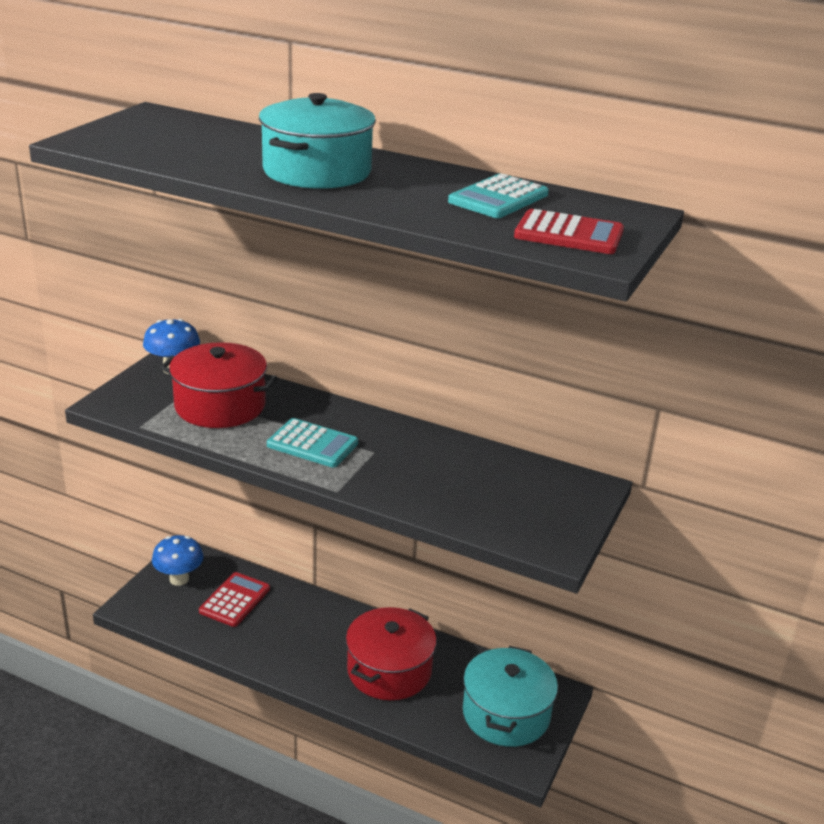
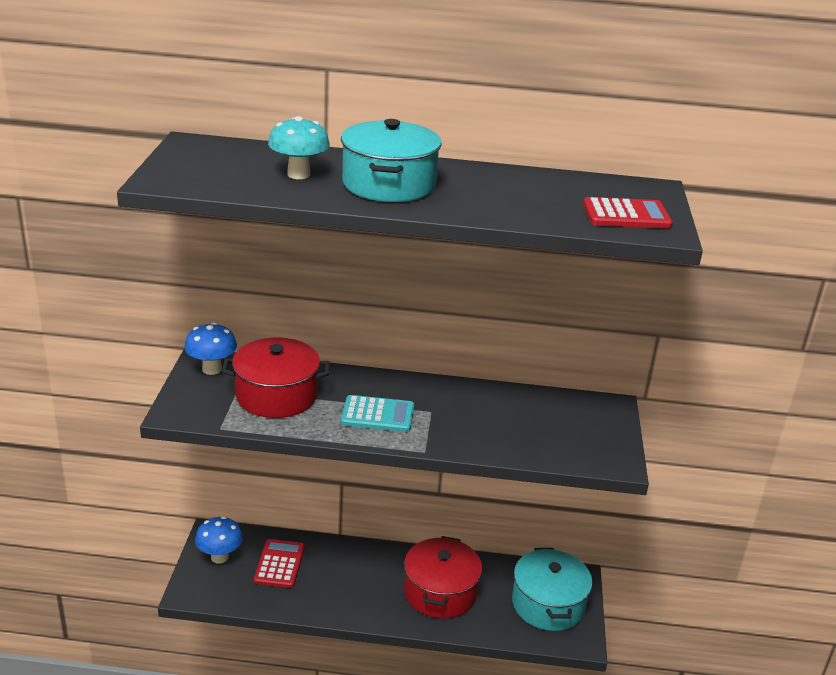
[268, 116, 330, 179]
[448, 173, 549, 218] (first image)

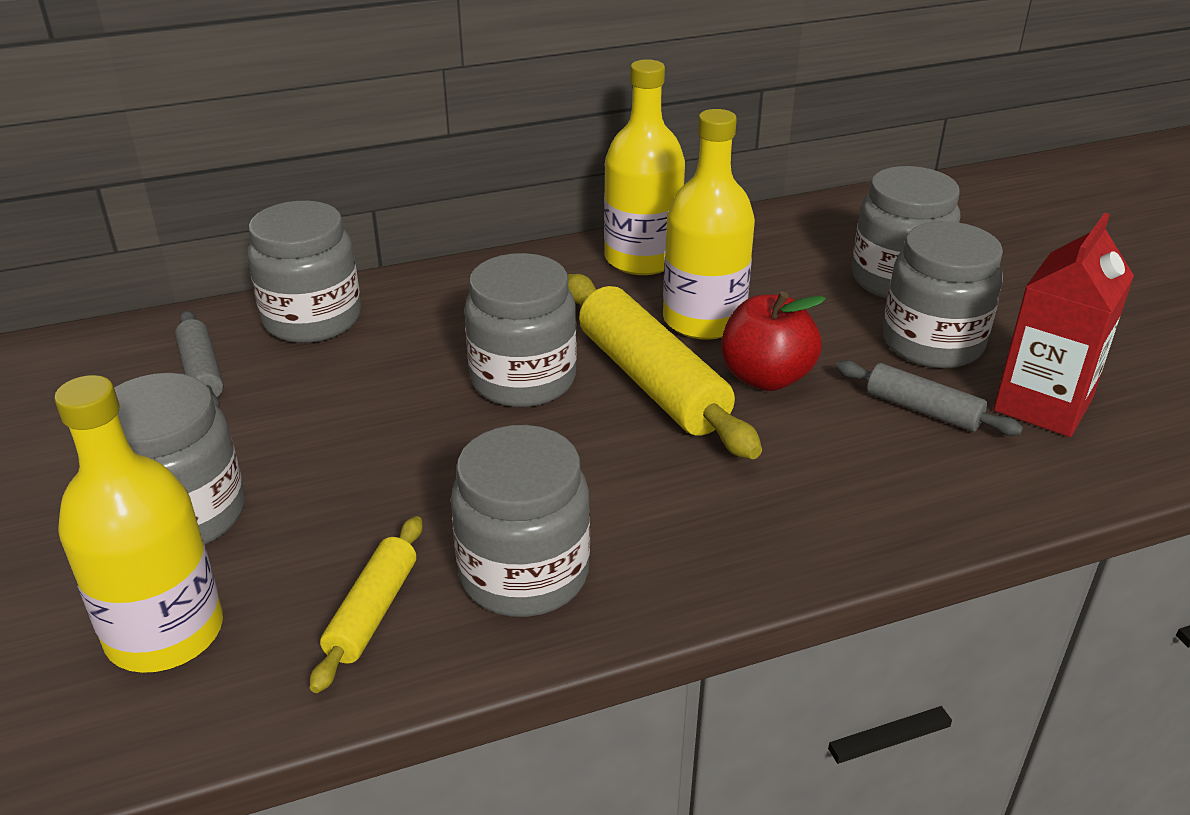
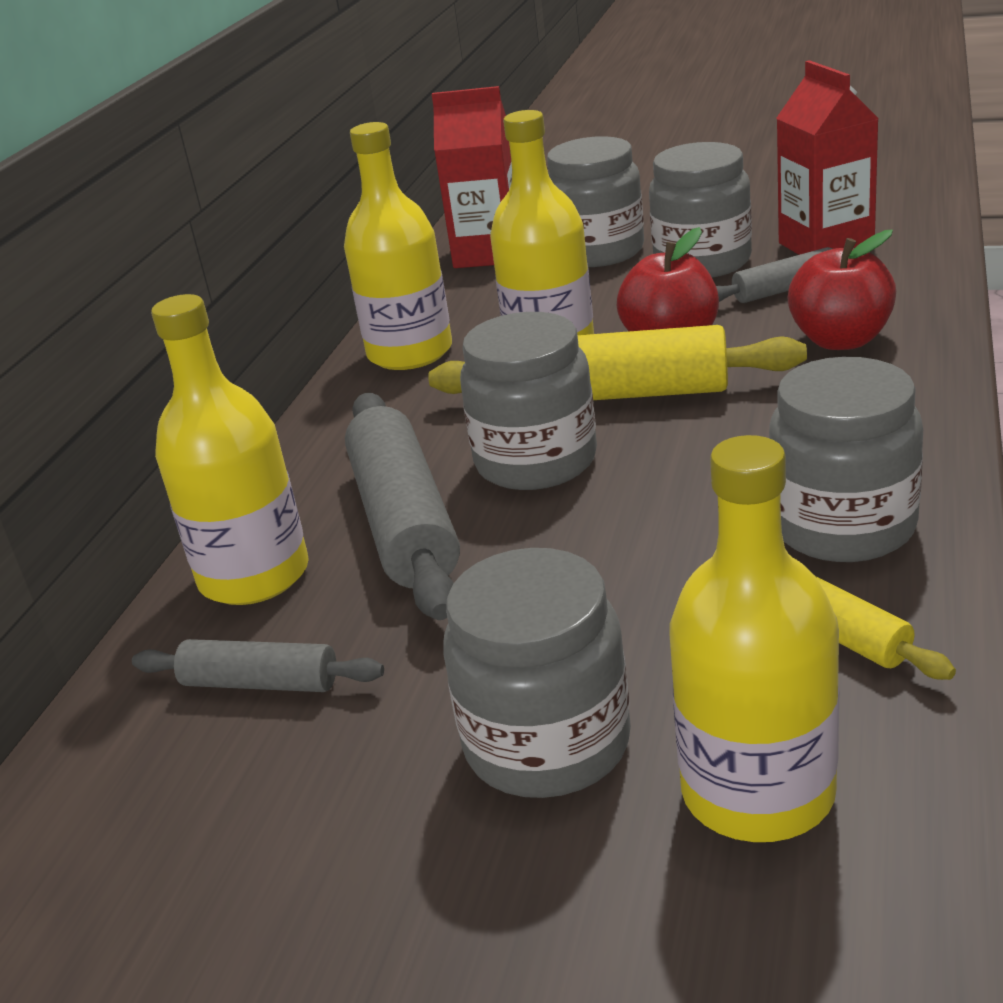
[151, 294, 309, 605]
[345, 393, 460, 620]
[432, 86, 512, 268]
[788, 230, 896, 350]

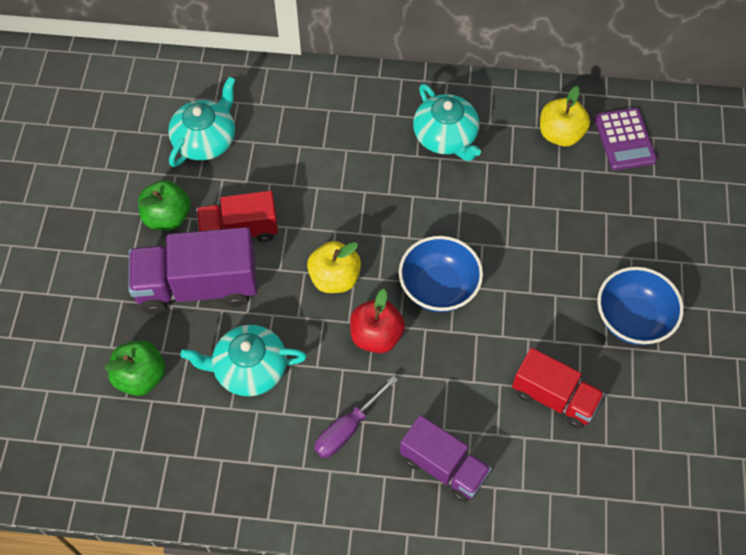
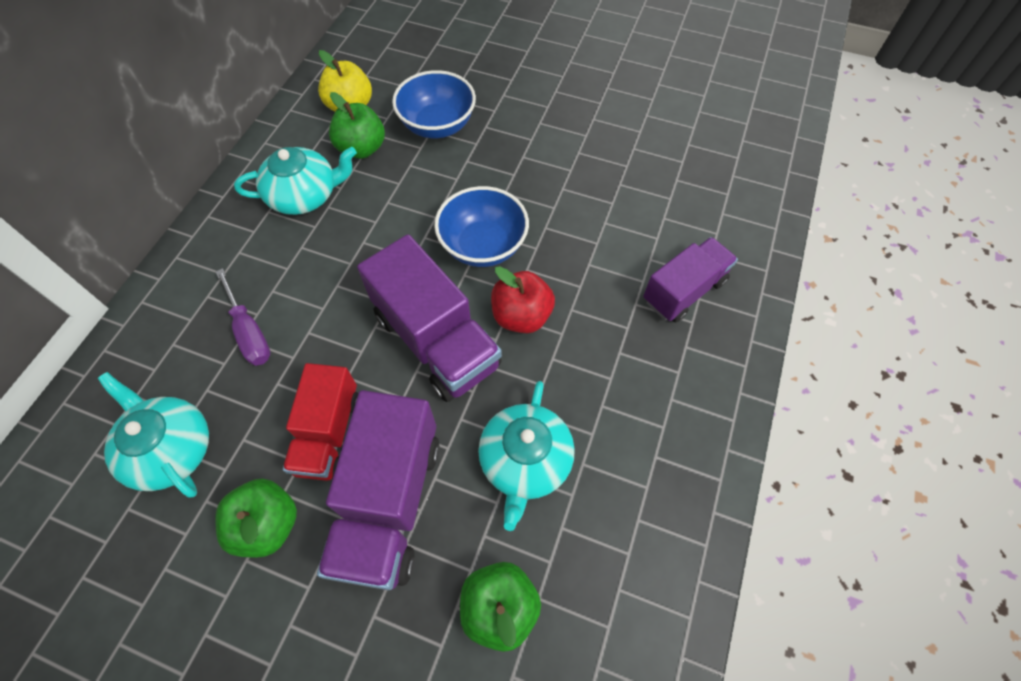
[216, 268, 271, 366]
[329, 92, 385, 159]
[357, 234, 502, 402]
[392, 70, 476, 138]
[512, 348, 605, 429] (first image)
[594, 108, 657, 170] (first image)

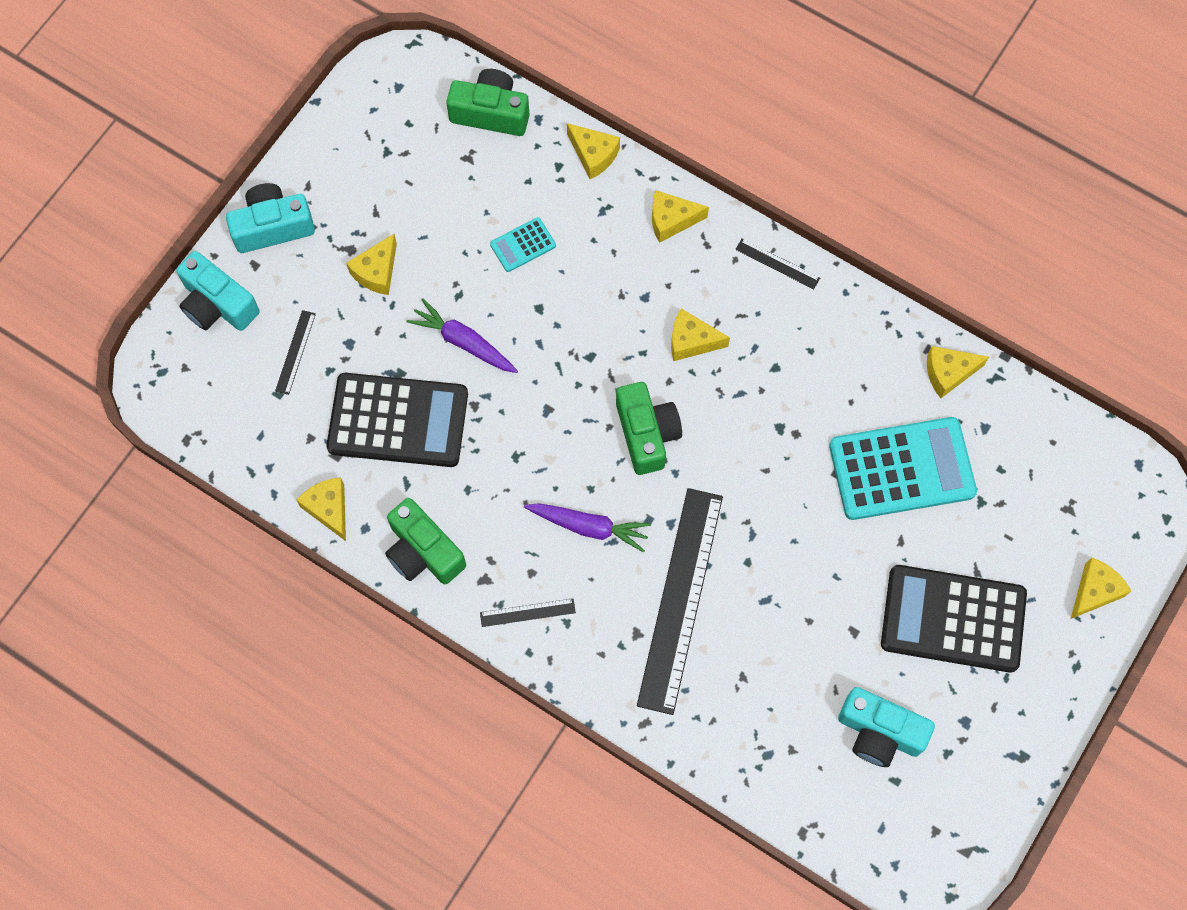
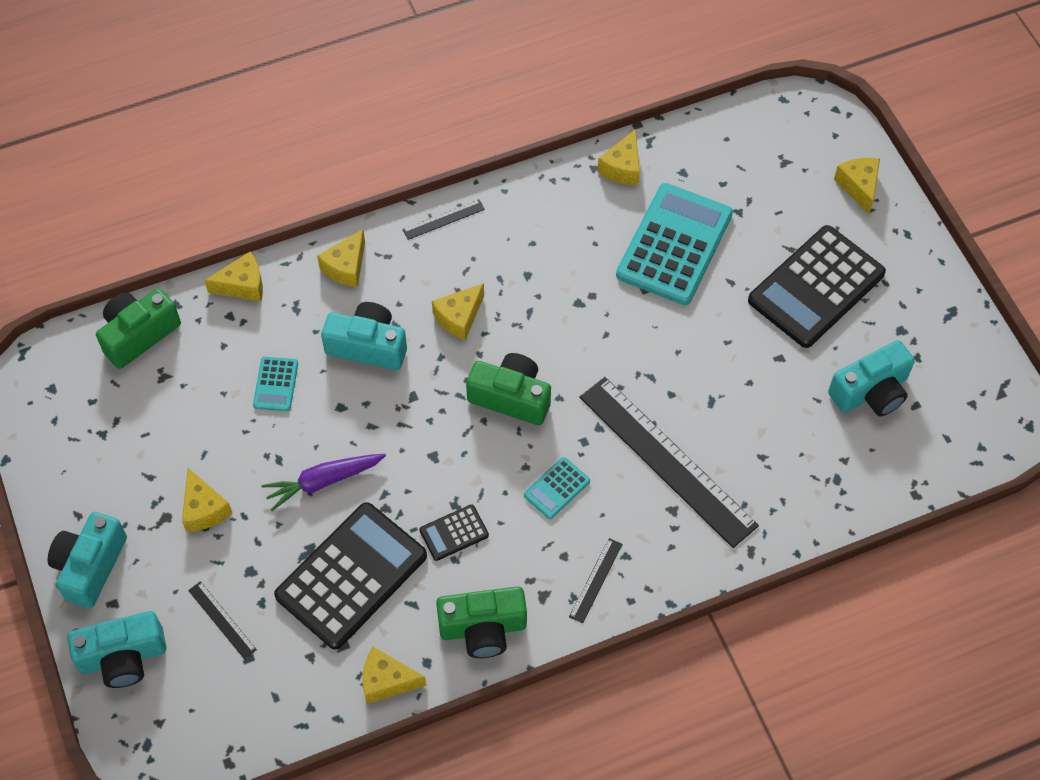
[321, 302, 407, 370]
[419, 504, 489, 561]
[524, 457, 590, 519]

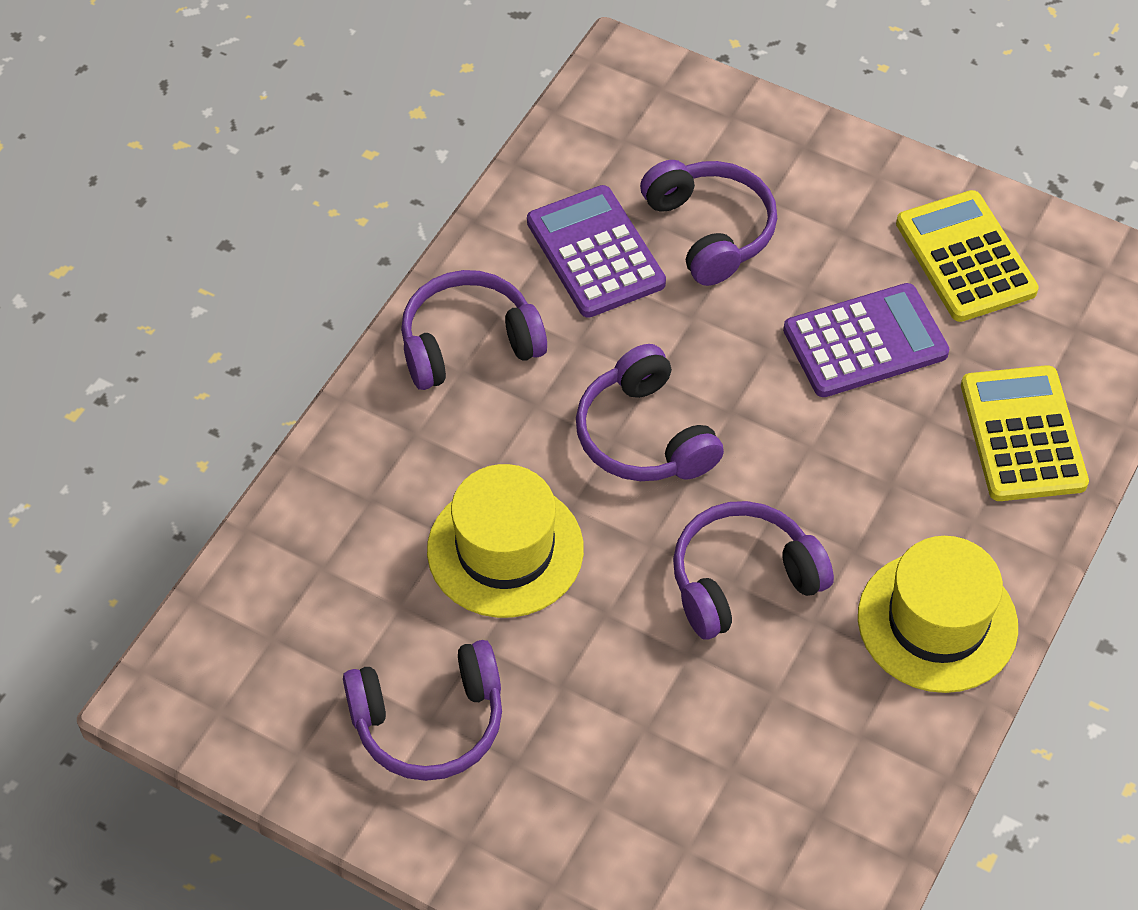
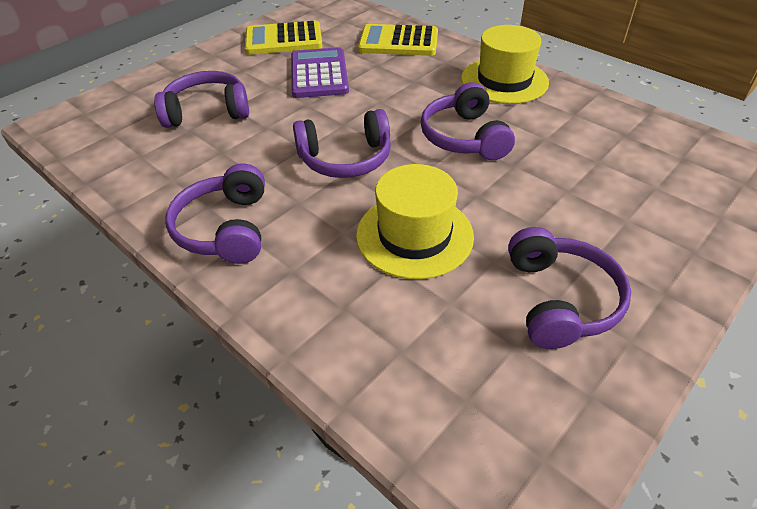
[527, 185, 666, 318] (first image)

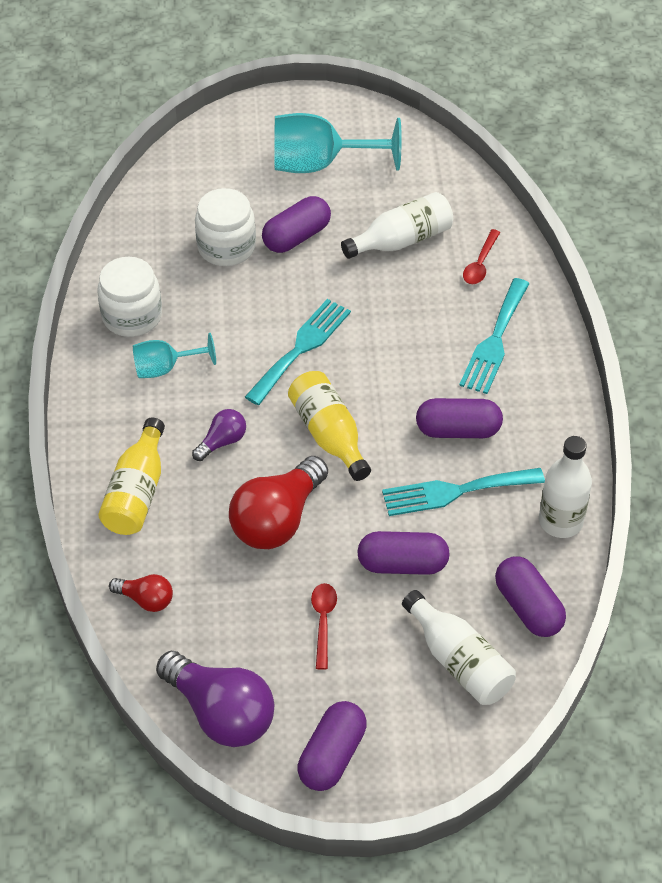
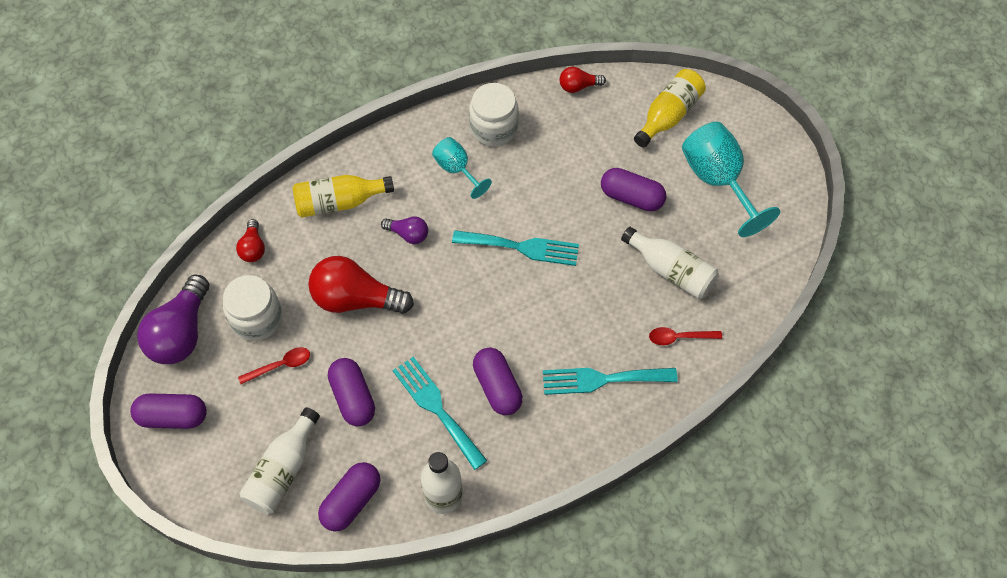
[223, 275, 282, 341]
[559, 67, 606, 93]
[634, 69, 706, 147]

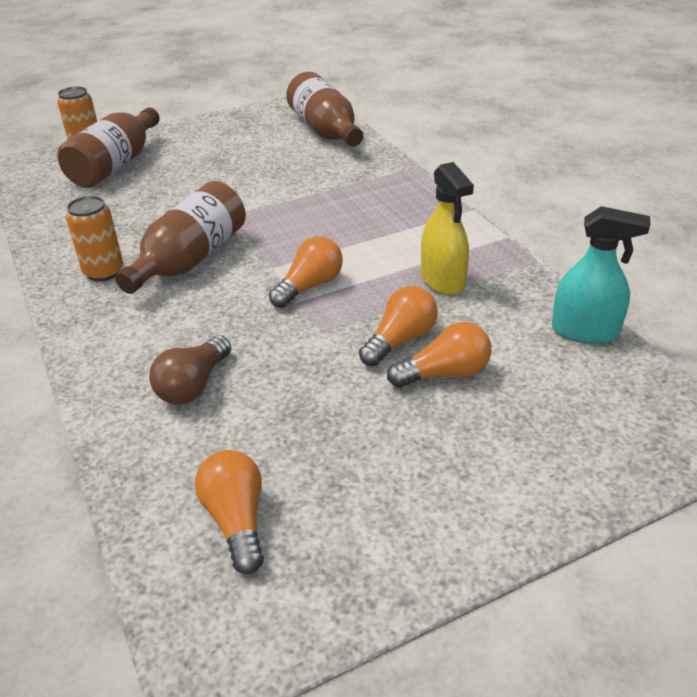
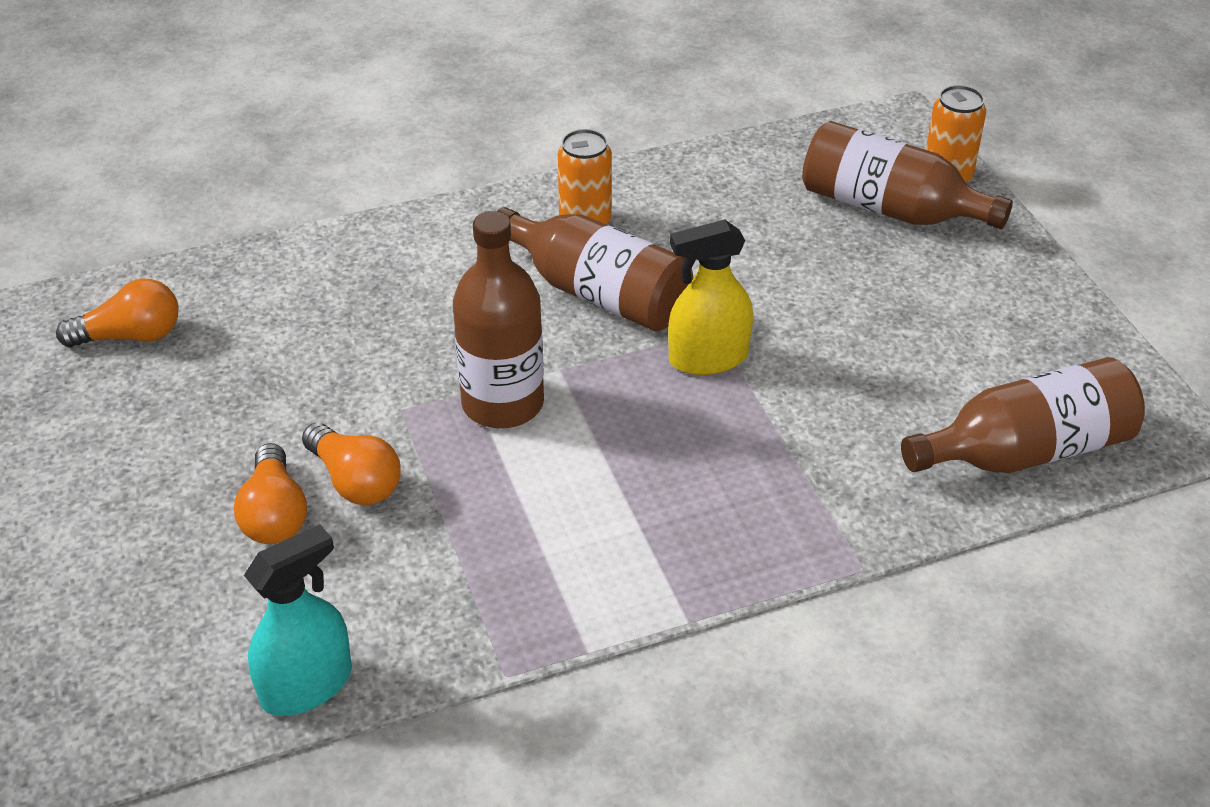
[244, 524, 352, 716]
[453, 211, 544, 429]
[668, 219, 753, 375]
[149, 335, 231, 405] (first image)

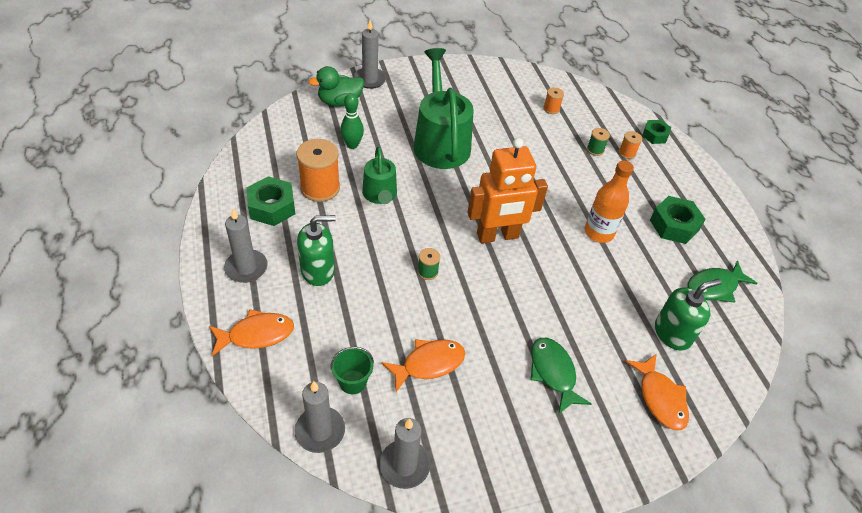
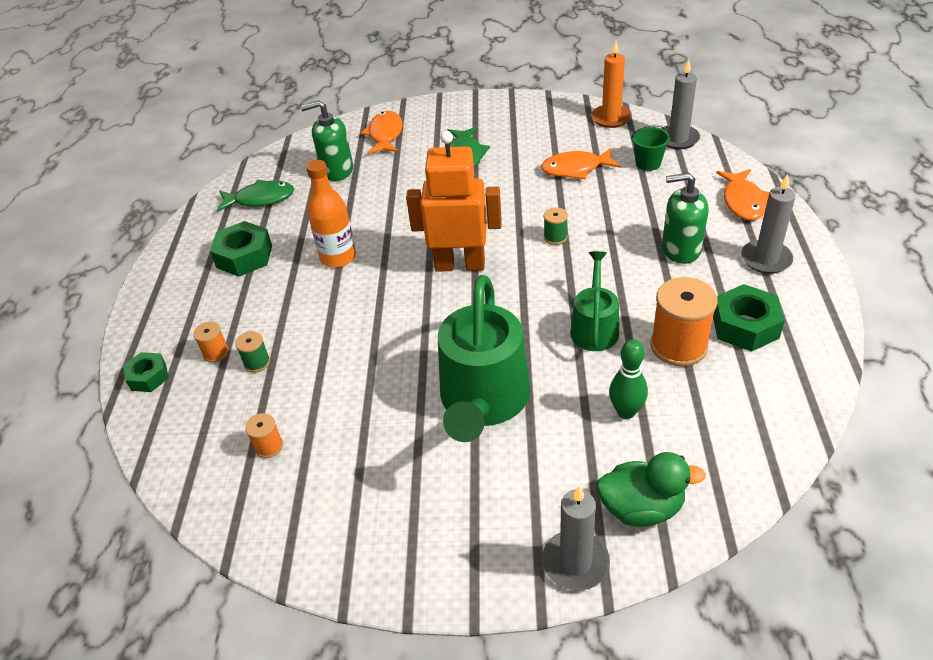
[591, 41, 632, 128]
[716, 169, 769, 221]

